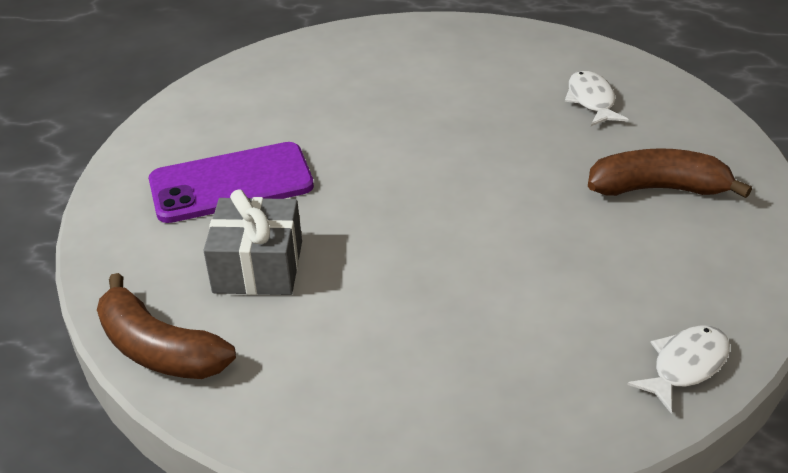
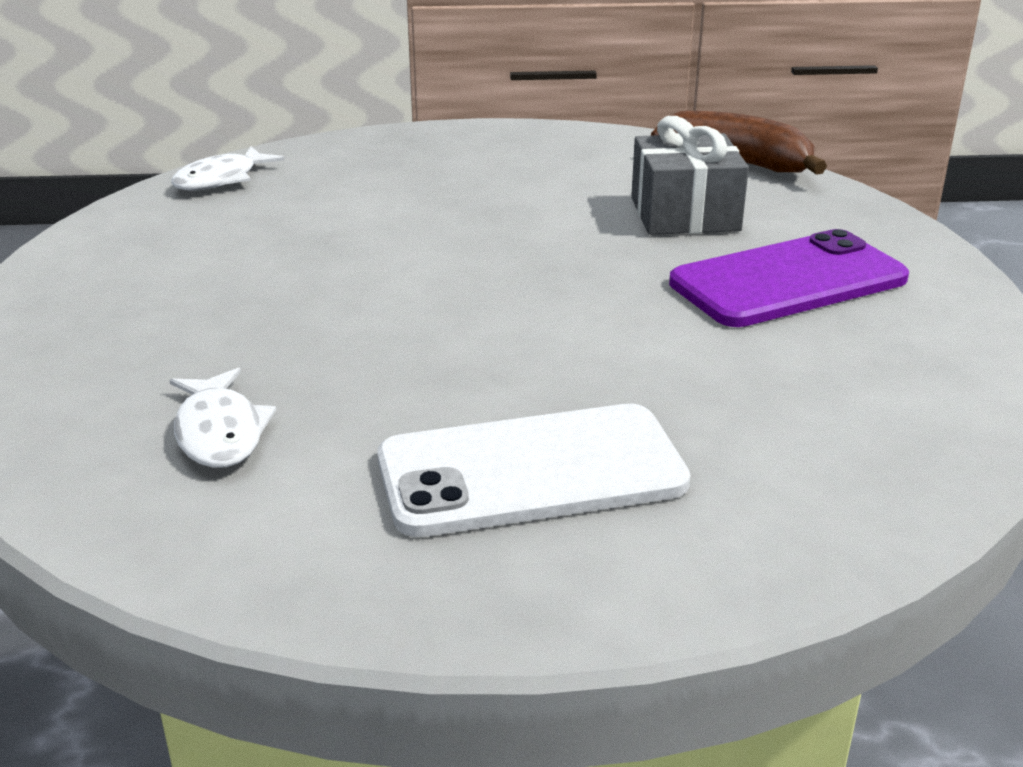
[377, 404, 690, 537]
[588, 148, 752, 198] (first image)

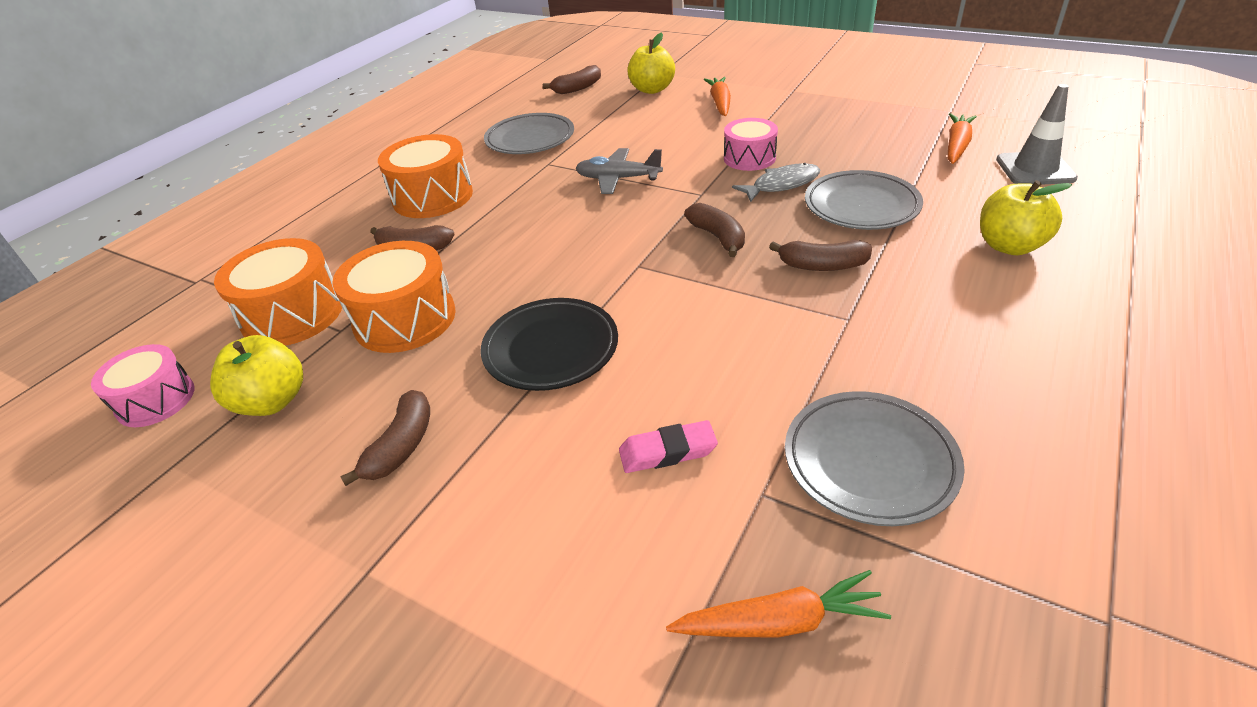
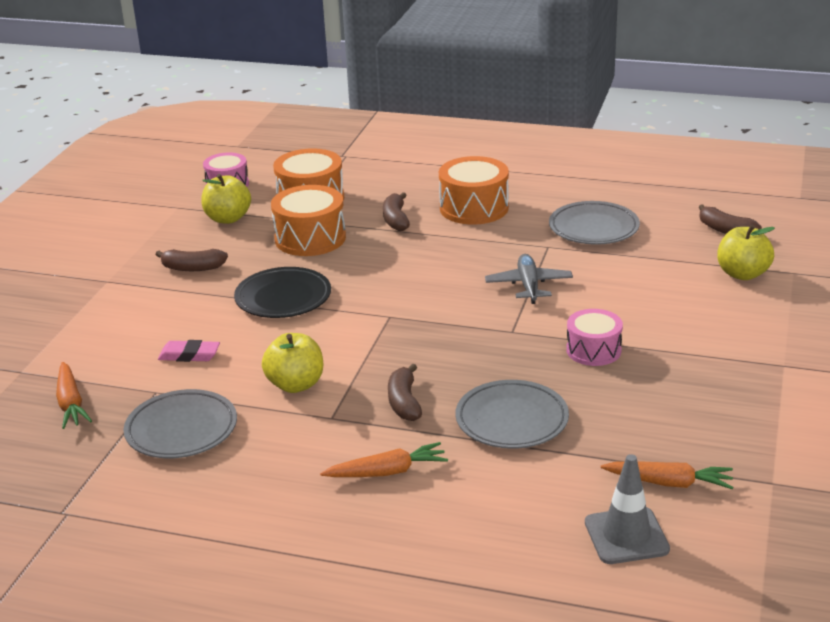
[158, 340, 220, 362]
[262, 333, 323, 393]
[320, 442, 448, 477]
[684, 203, 745, 257] (first image)
[732, 163, 820, 202] (first image)

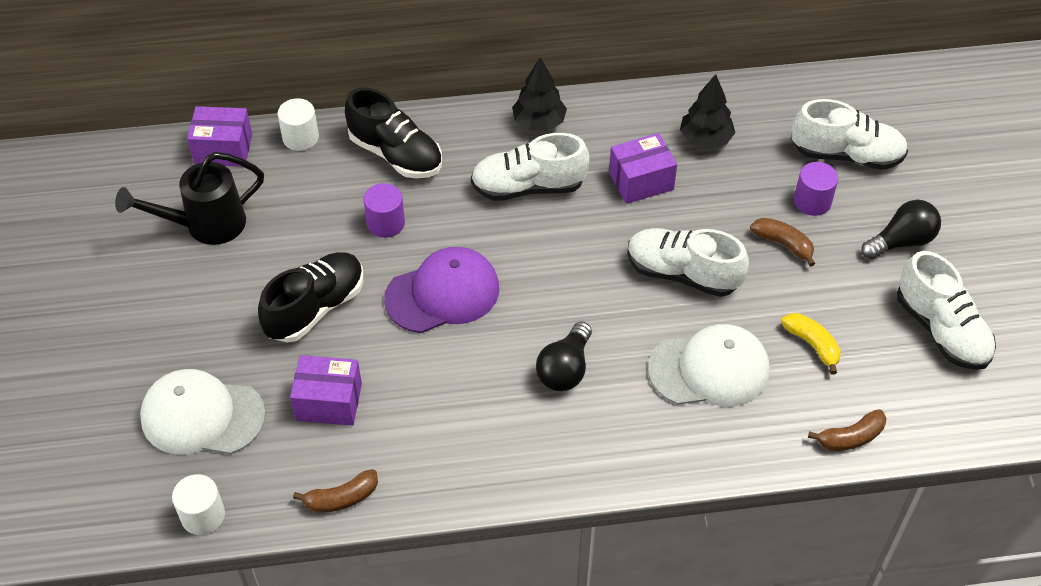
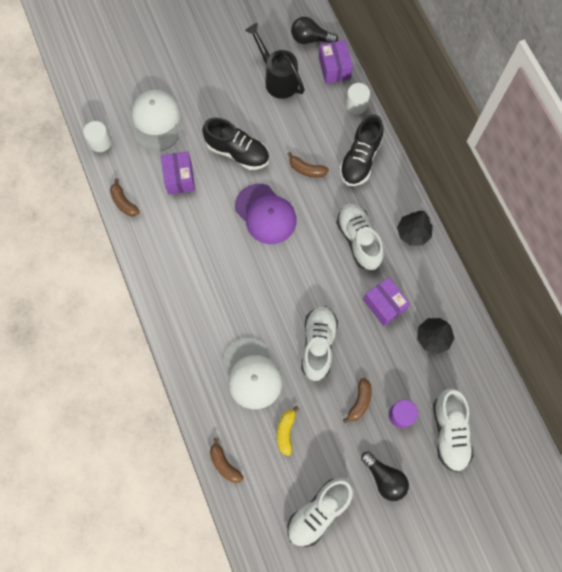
[277, 406, 299, 456]
[288, 152, 329, 177]
[291, 17, 338, 44]

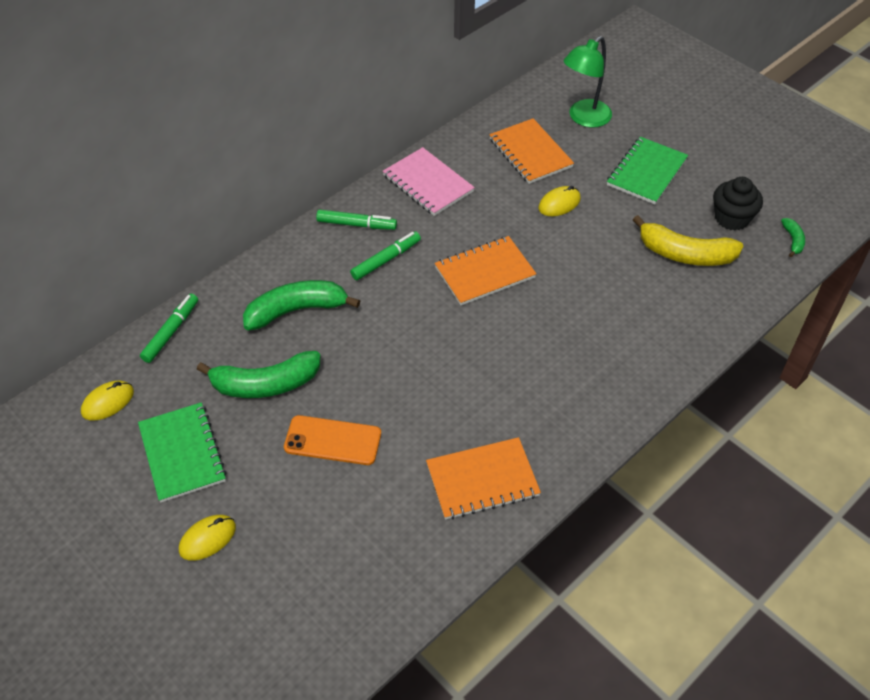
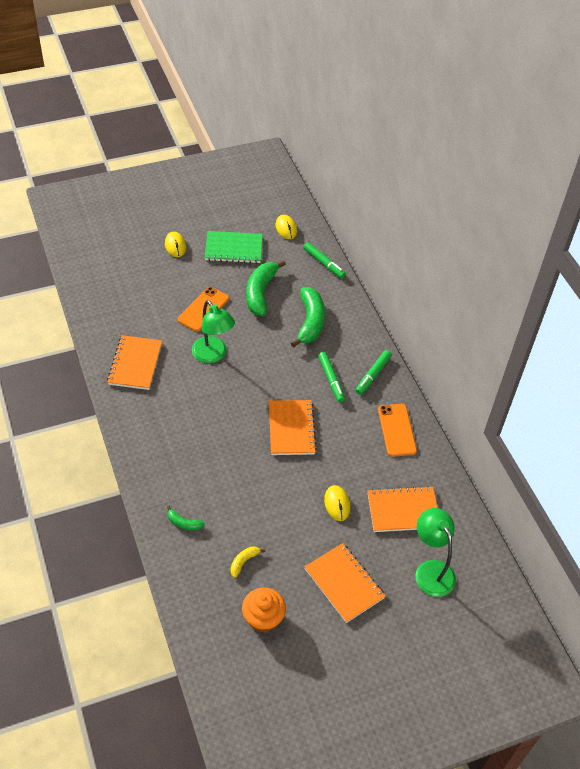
[167, 506, 205, 530]
[192, 300, 235, 363]
[230, 546, 265, 578]
[242, 587, 286, 632]
[305, 543, 386, 623]
[378, 404, 417, 457]

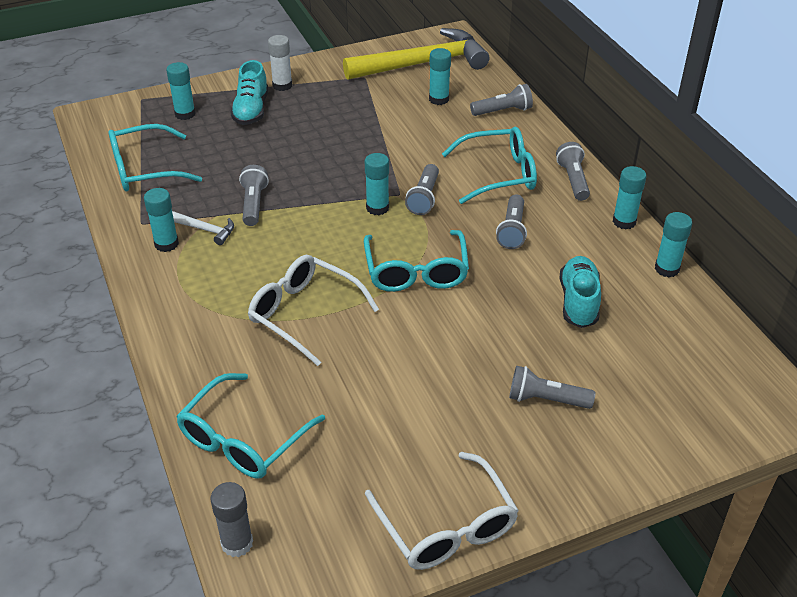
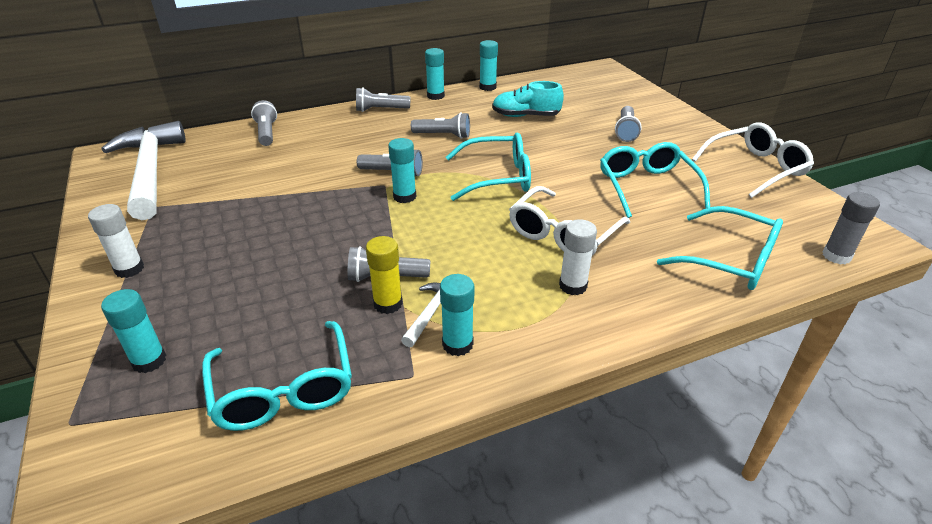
[102, 121, 186, 220]
[366, 236, 403, 314]
[559, 219, 597, 295]
[600, 142, 710, 218]
[230, 60, 268, 125] (first image)
[429, 48, 451, 105] (first image)

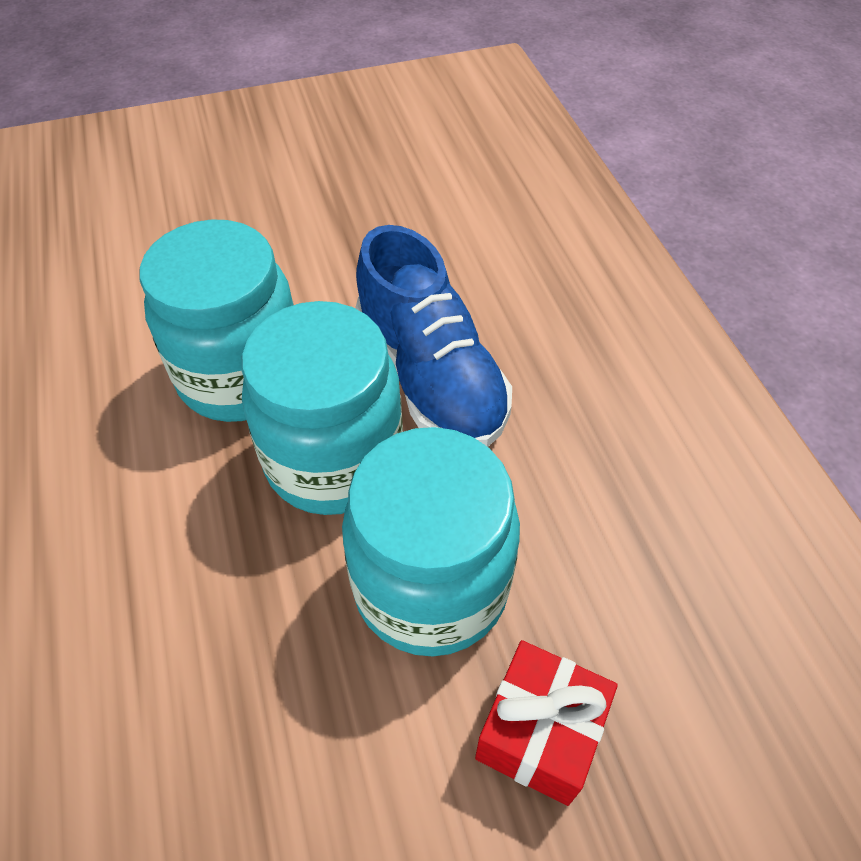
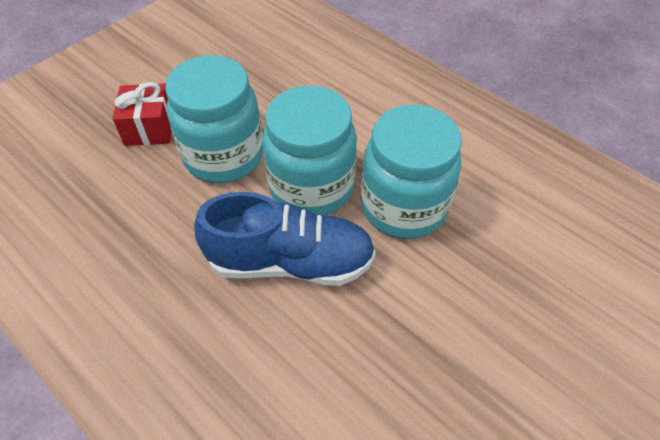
[194, 192, 376, 286]

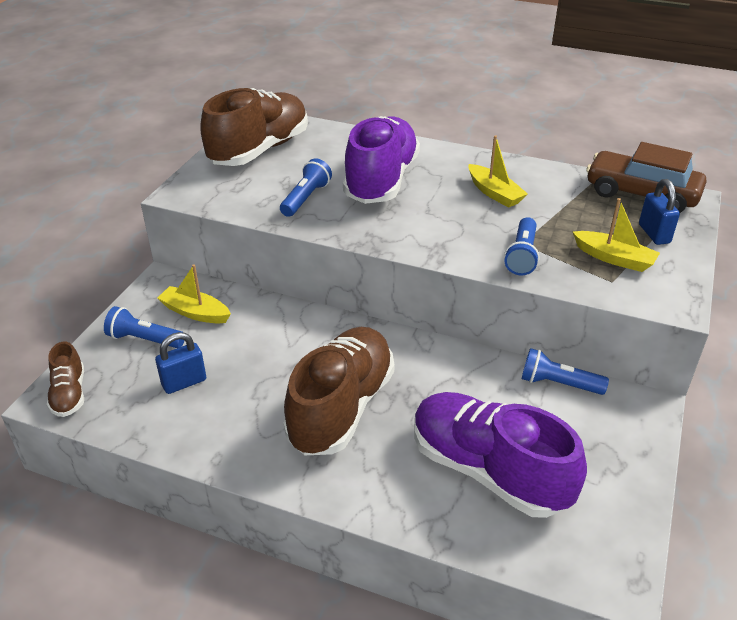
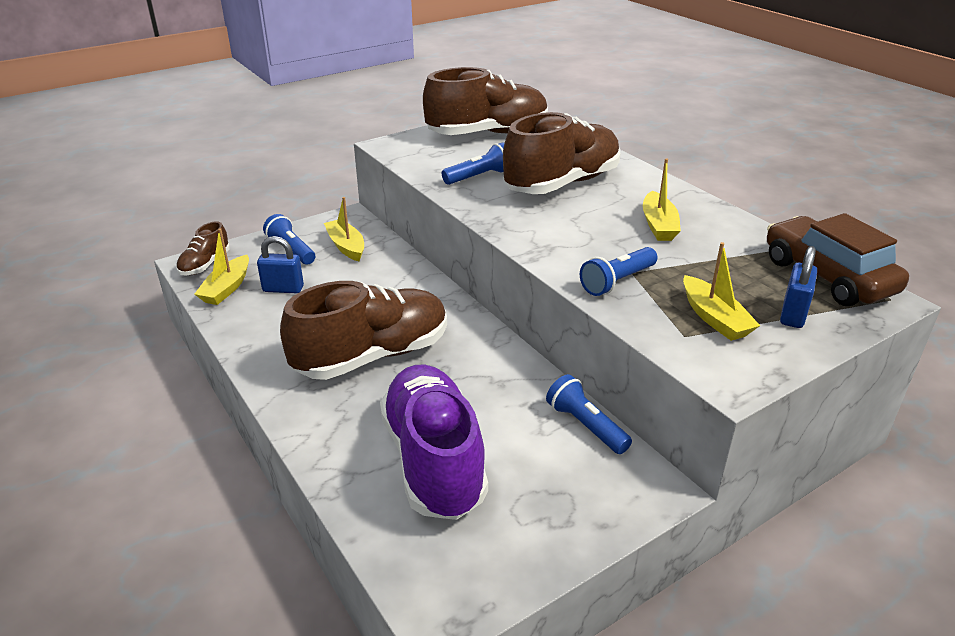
[194, 228, 249, 305]
[503, 112, 621, 194]

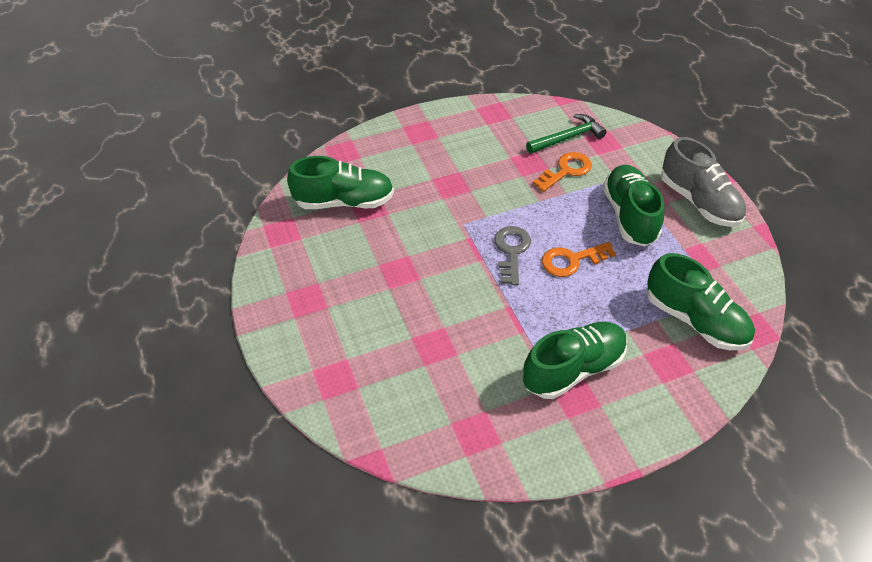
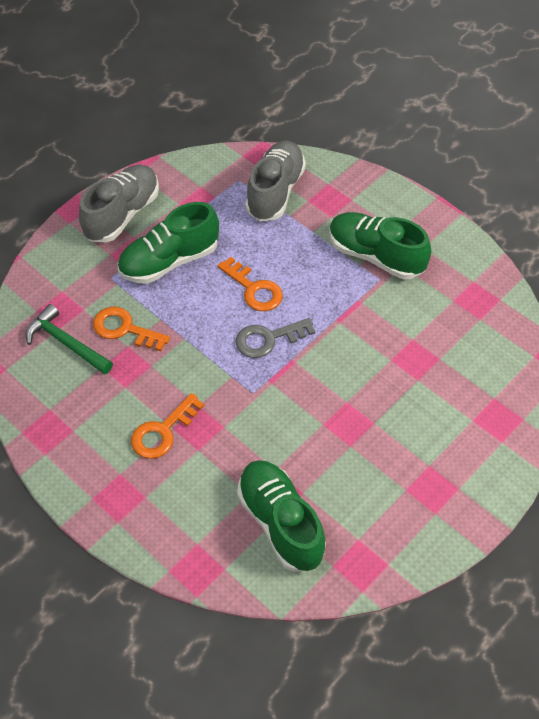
[131, 393, 204, 459]
[245, 140, 306, 221]

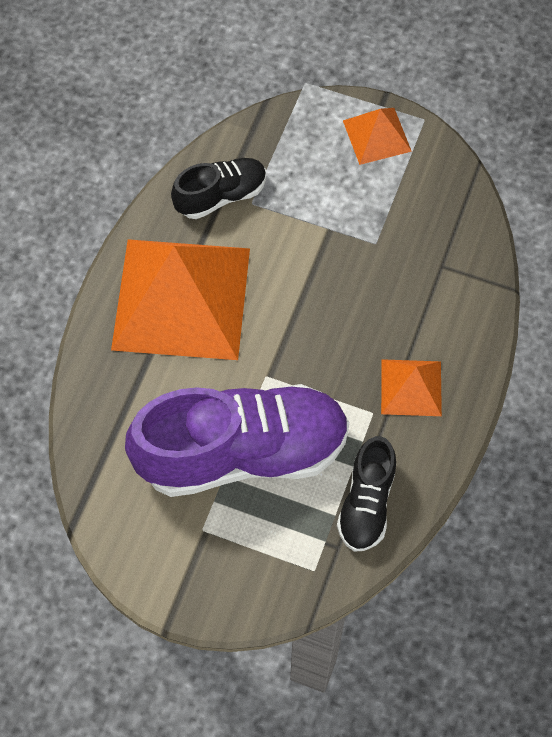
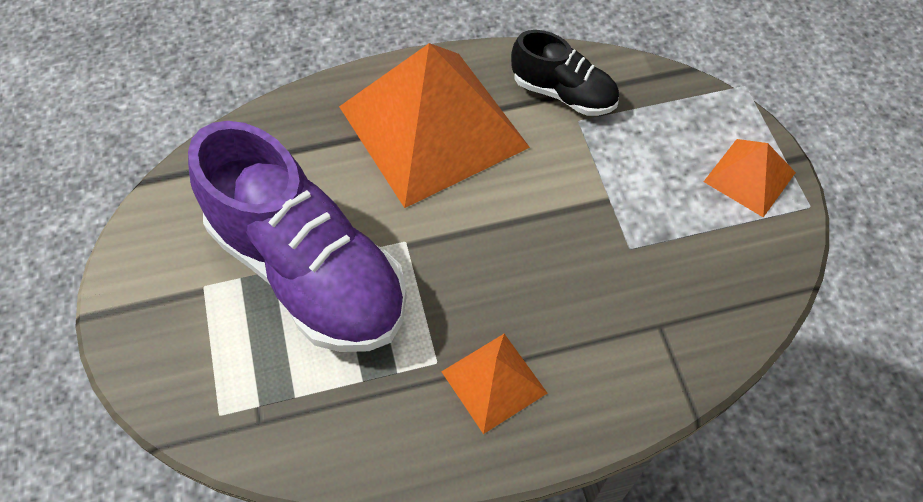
[337, 436, 396, 552] (first image)

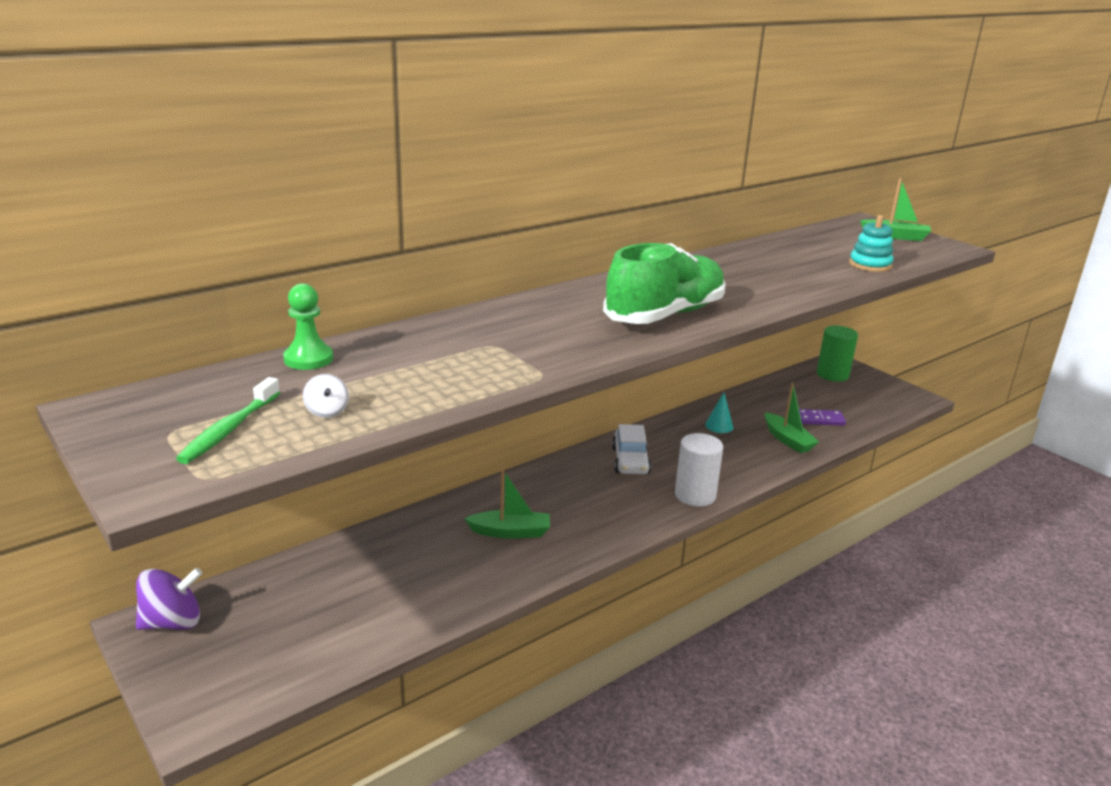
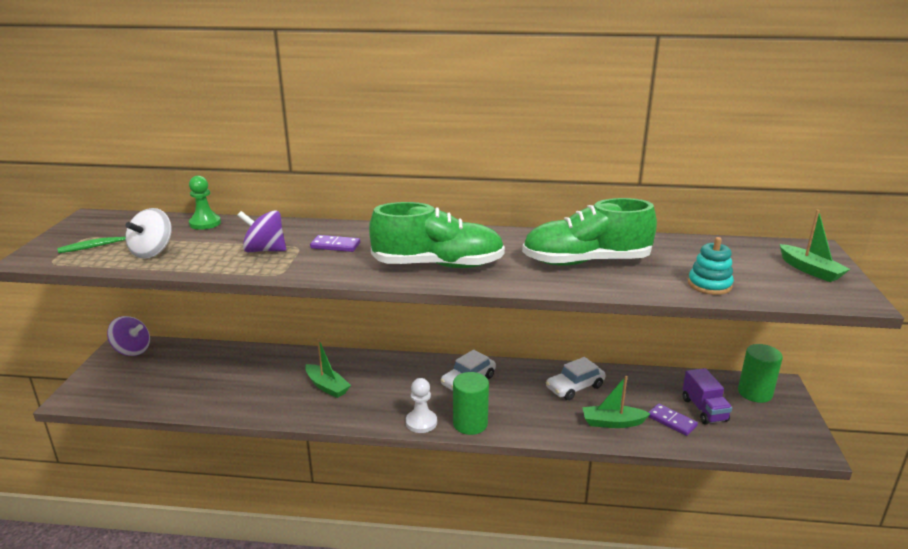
[125, 208, 172, 259]
[237, 210, 286, 252]
[310, 235, 360, 252]
[406, 378, 437, 433]
[453, 372, 489, 435]
[522, 198, 657, 265]
[546, 357, 606, 400]
[582, 376, 651, 428]
[683, 368, 732, 425]

